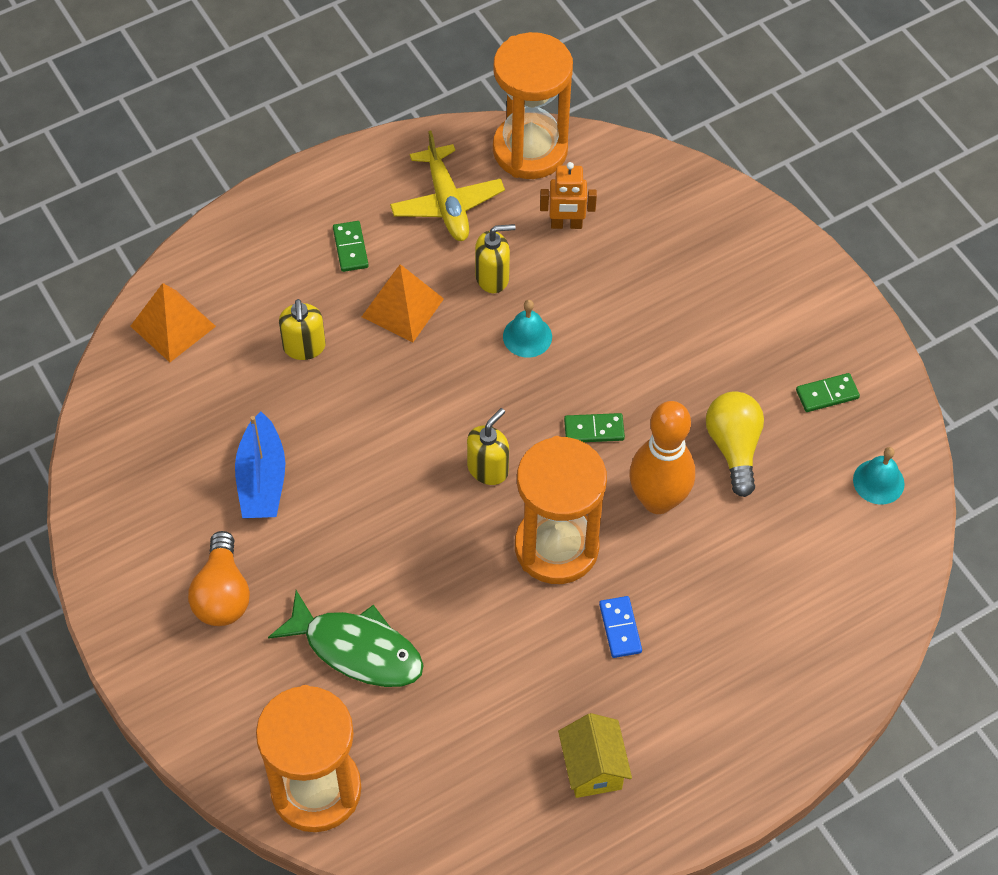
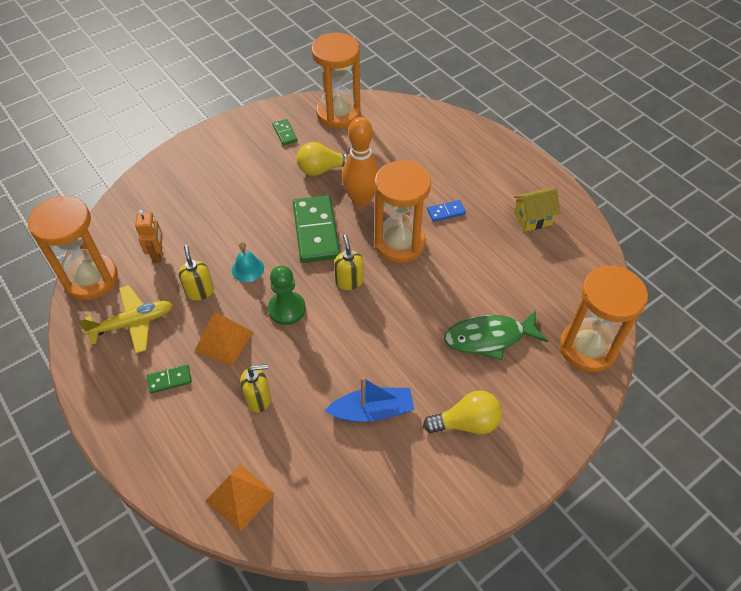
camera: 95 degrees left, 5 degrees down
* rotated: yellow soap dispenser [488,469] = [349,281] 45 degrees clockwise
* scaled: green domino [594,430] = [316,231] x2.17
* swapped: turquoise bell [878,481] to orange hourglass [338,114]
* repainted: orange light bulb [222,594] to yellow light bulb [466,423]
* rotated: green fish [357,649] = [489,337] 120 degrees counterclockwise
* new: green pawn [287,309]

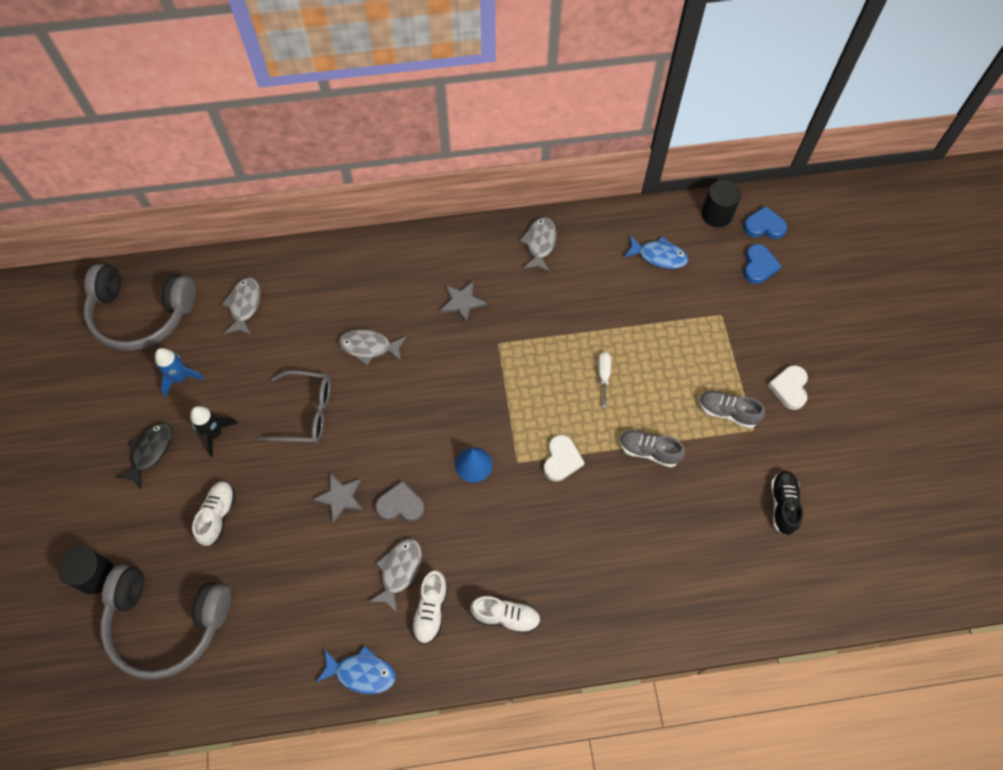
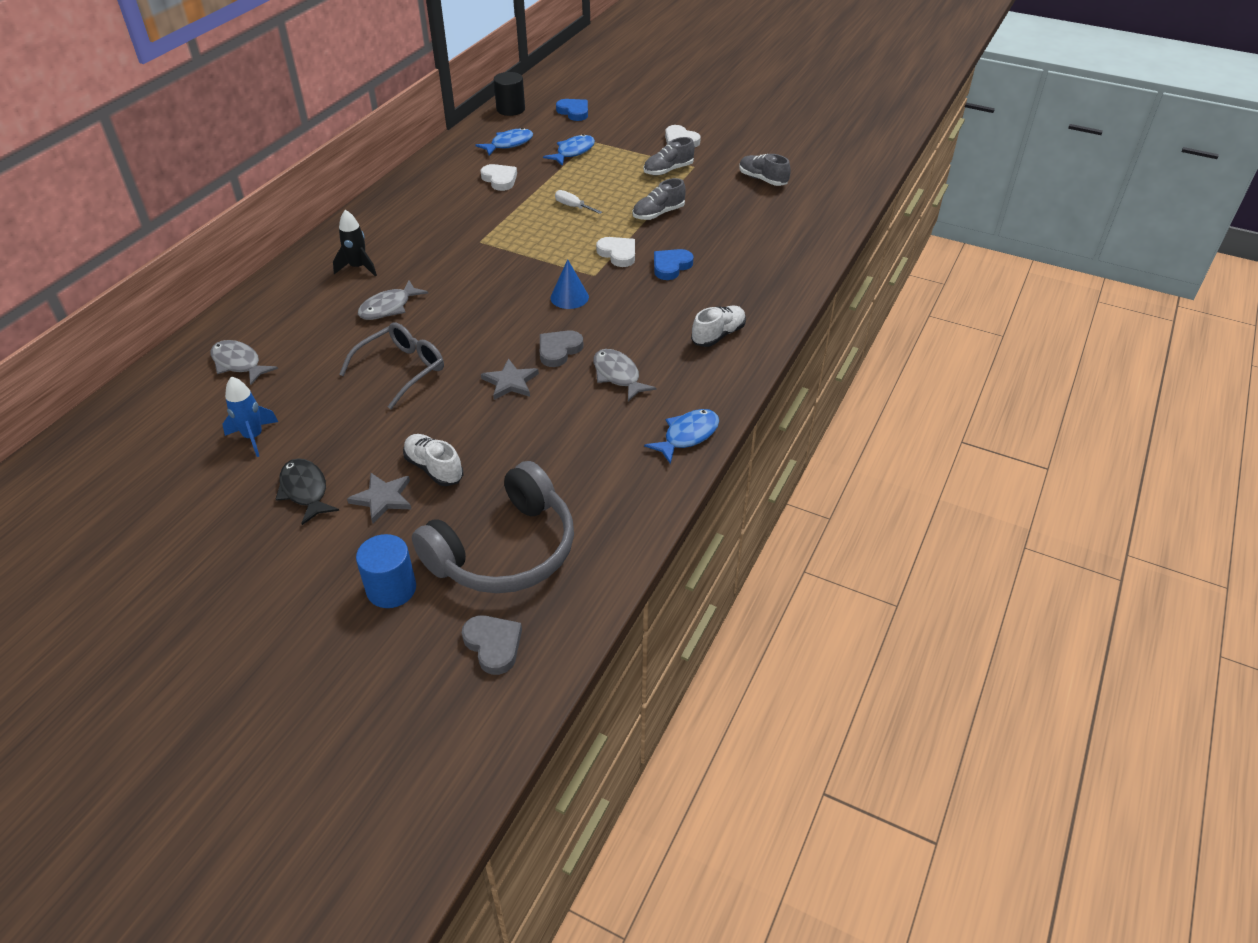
camera: 55 degrees left, 20 degrees down
* shifted: blue heart [764,226] to [671,266]
* gone: grey fish [540,244]
* gone: grey headphones [141,314]
* shifted: grey star [462,302] to [383,498]
* shifted: black rocket [215,433] to [358,267]
* repainted: black shoe [782,505] to grey shoe [762,179]
* repainted: black cylinder [96,575] to blue cylinder [391,589]
* gone: white shoe [431,610]
* new: blue fish [573,152]
* new: white heart [500,180]
* new: grey heart [493,645]

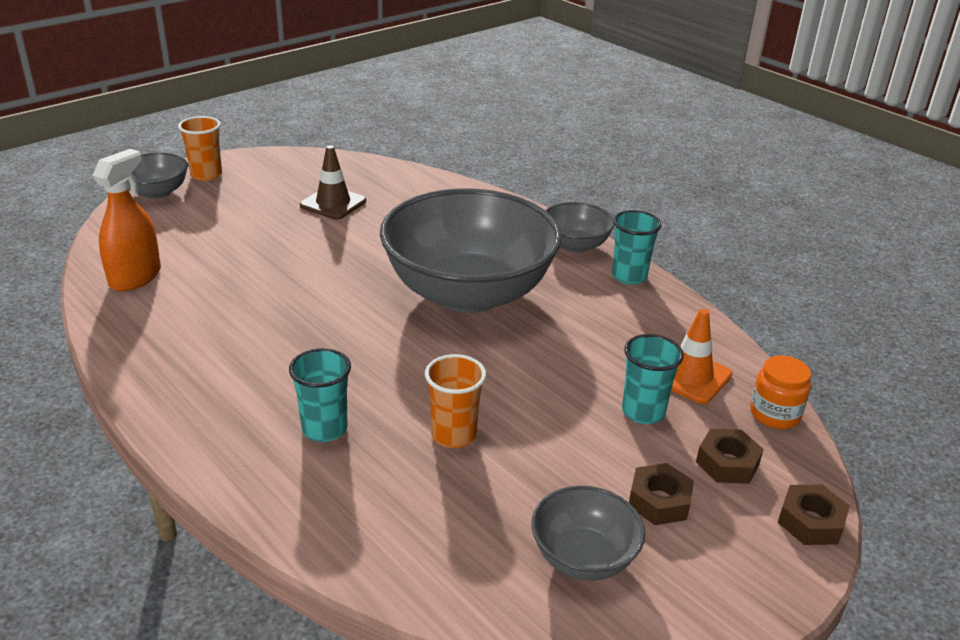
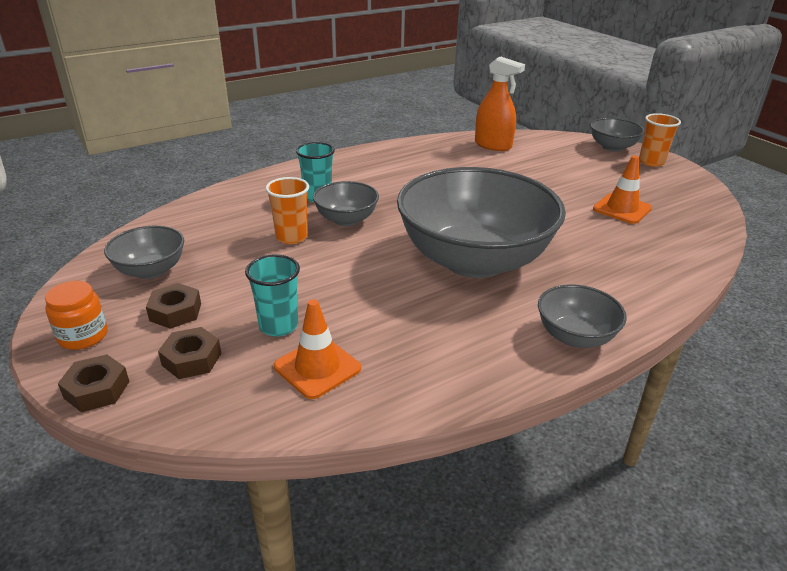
camera: 100 degrees right, 0 degrees up
* repainted: brown traffic cone [333,203] to orange traffic cone [622,209]
* gone: turquoise cup [629,276]
* shifted: orange jar [774,414] to [83,336]
* new: grey bowl [346,219]

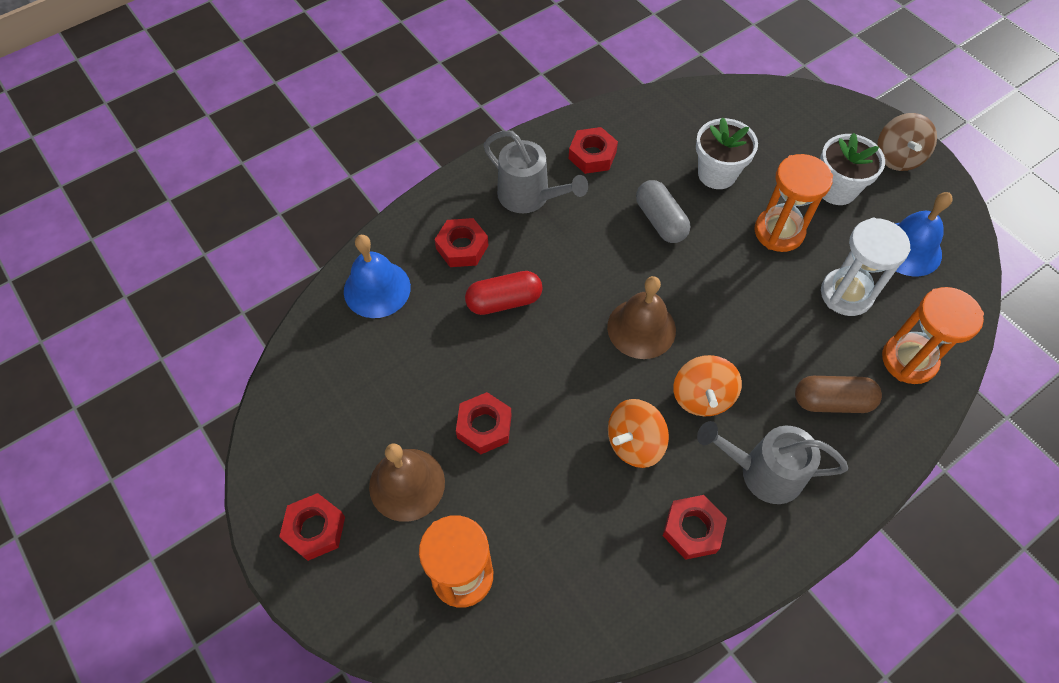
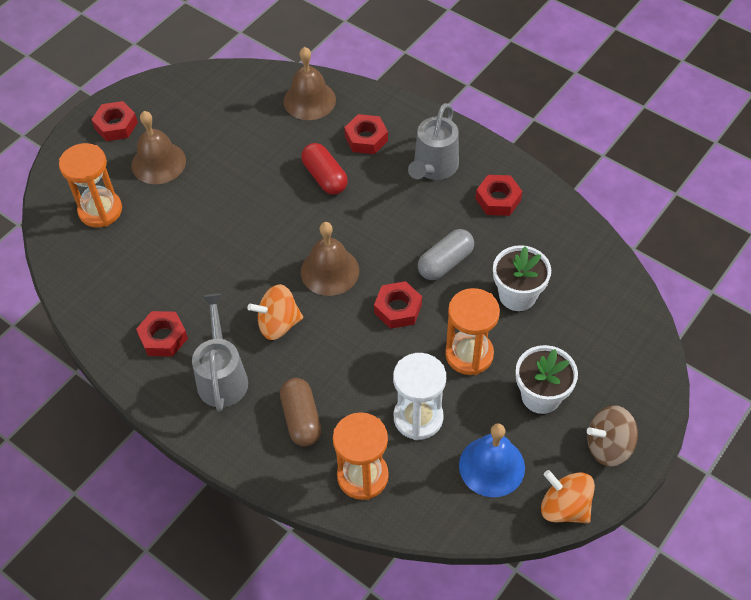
camera: 75 degrees right, 5 degrees down
* repainted: blue bell [377,289] to brown bell [309,100]
* shifted: red nut [484,426] to [398,309]
* shifted: orange spinning top [634,443] to [564,507]

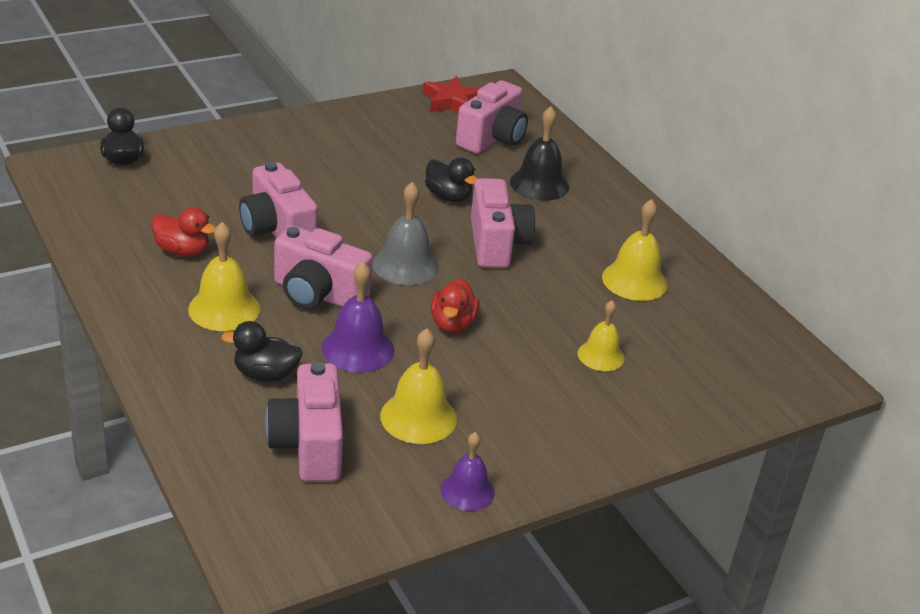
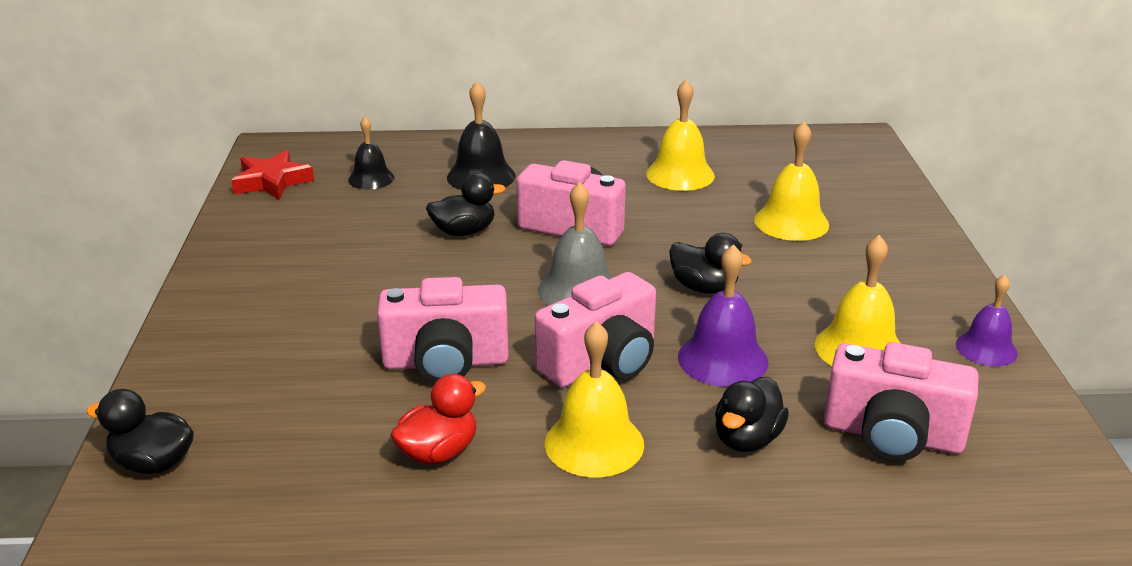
camera: 60 degrees left, 5 degrees down
* swapped: pink camera [492,138] to black bell [371,179]
* repainted: red duck [452,324] to black duck [704,288]
* scaled: yellow bell [601,355] = [791,222] x1.50

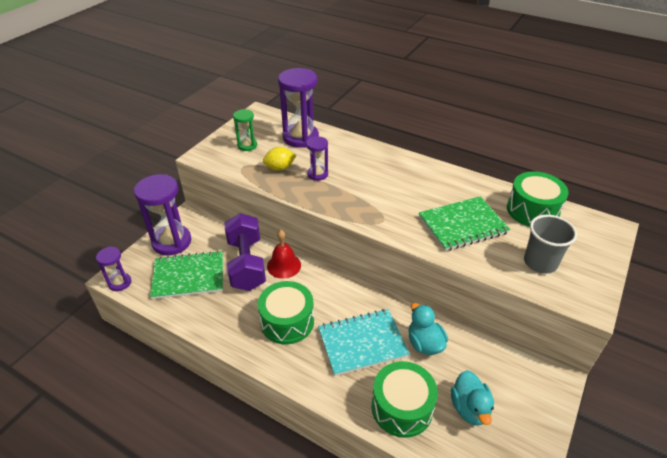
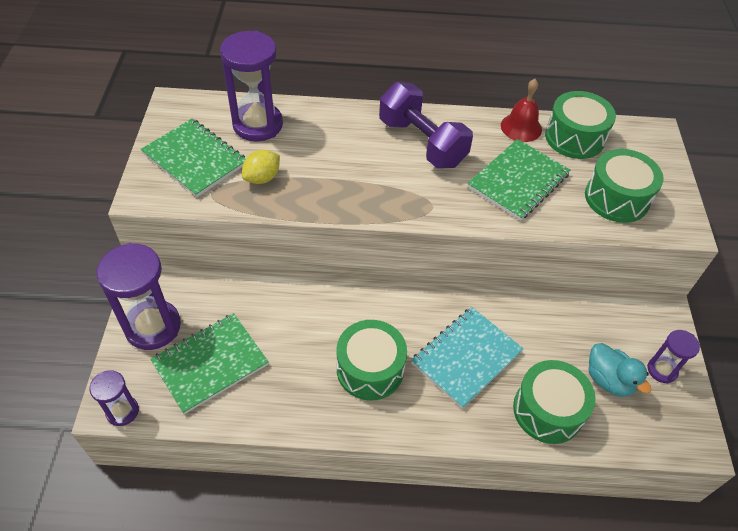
camera: 30 degrees left, 10 degrees up
* swapped: green hourglass [247,145] to green notebook [195,159]
* shifted: purple hourglass [317,174] to [662,370]
* shifted: purple dumbbell [246,264] to [422,143]
* swapped: grey cup [540,262] to green drum [616,198]
* shifted: red bell [284,265] to [521,127]
* gone: turquoise duck [424,343]

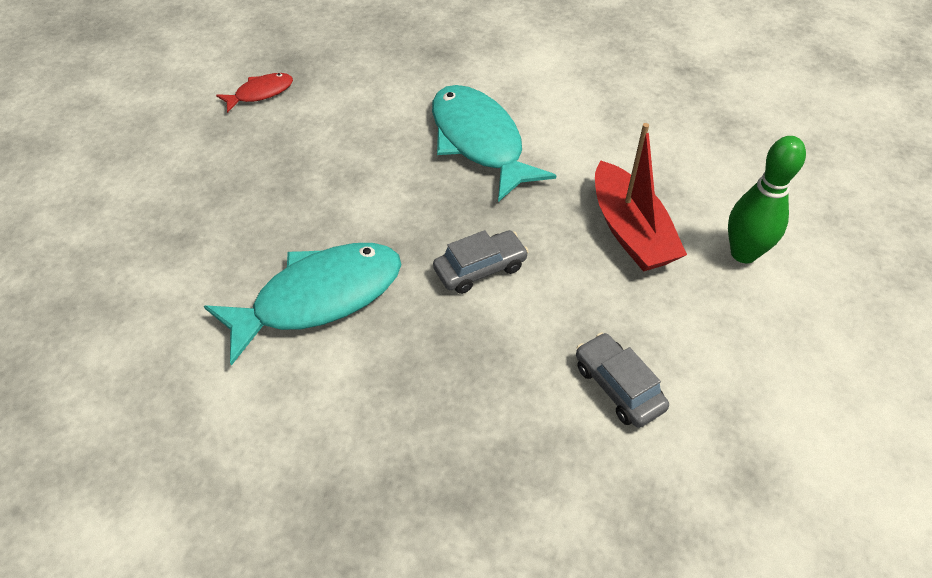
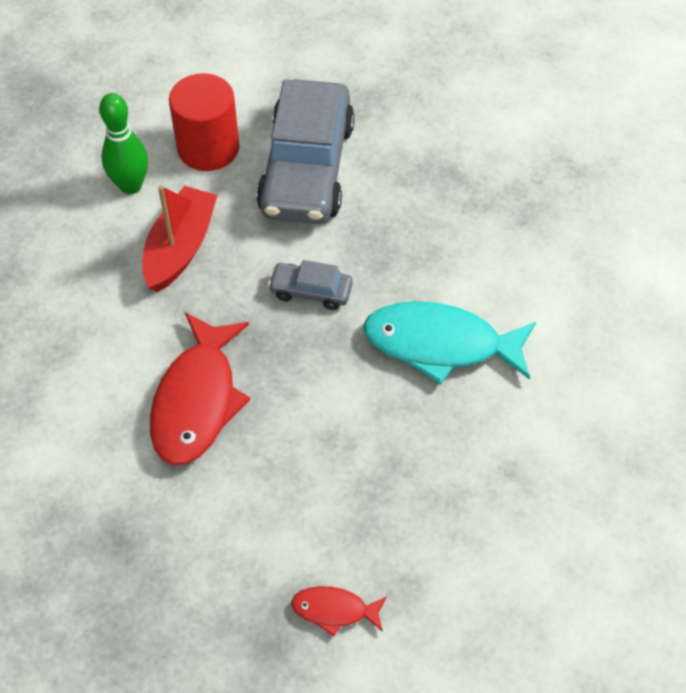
camera: 140 degrees left, 5 degrees up
* repainted: turquoise fish [479,142] to red fish [197,401]
* scaled: grey car [618,387] = [307,168] x2.25
* new: red cylinder [208,148]

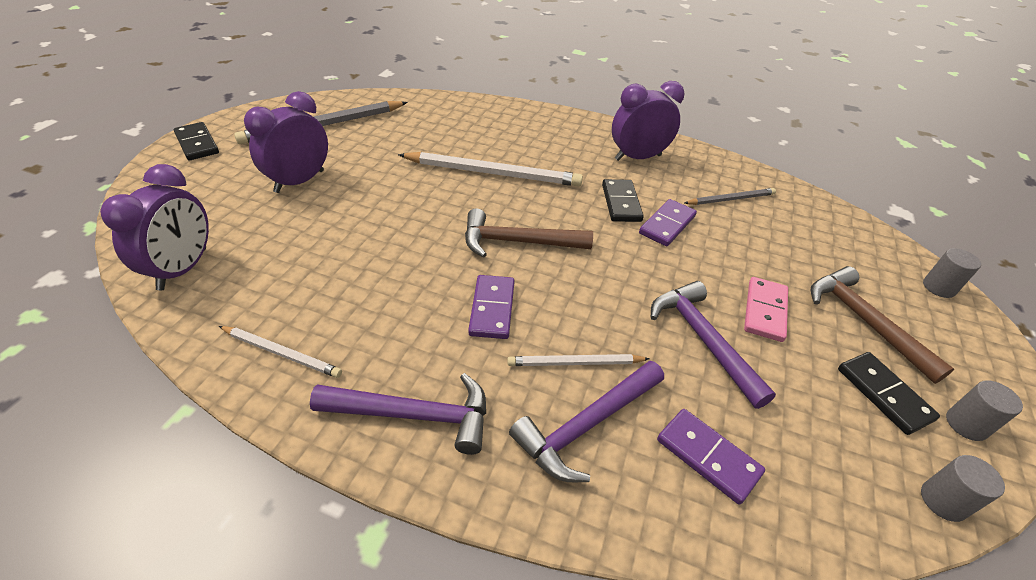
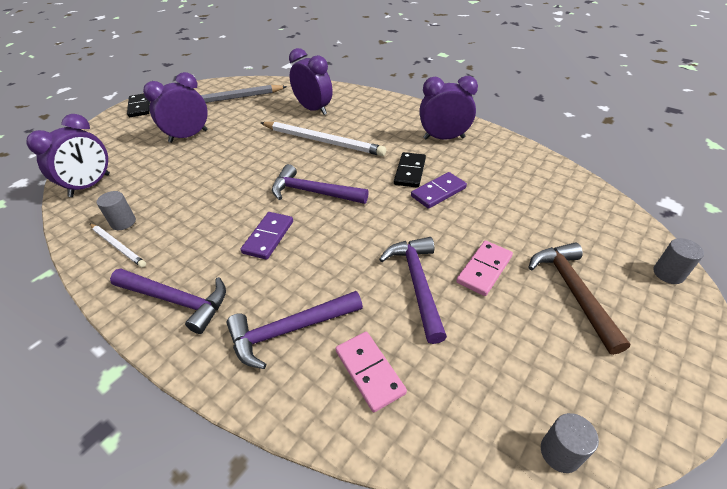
camera: 20 degrees right, 0 degrees up
* gone: grey pencil [730,199]
* repainted: brown hammer [518,242] to purple hammer [313,192]
* gone: black domino [883,394]
* gone: white pencil [575,363]
* shifted: grey cylinder [966,424] to [123,222]
* repainted: purple domino [707,457] to pink domino [369,372]
* new: purple clock [313,109]

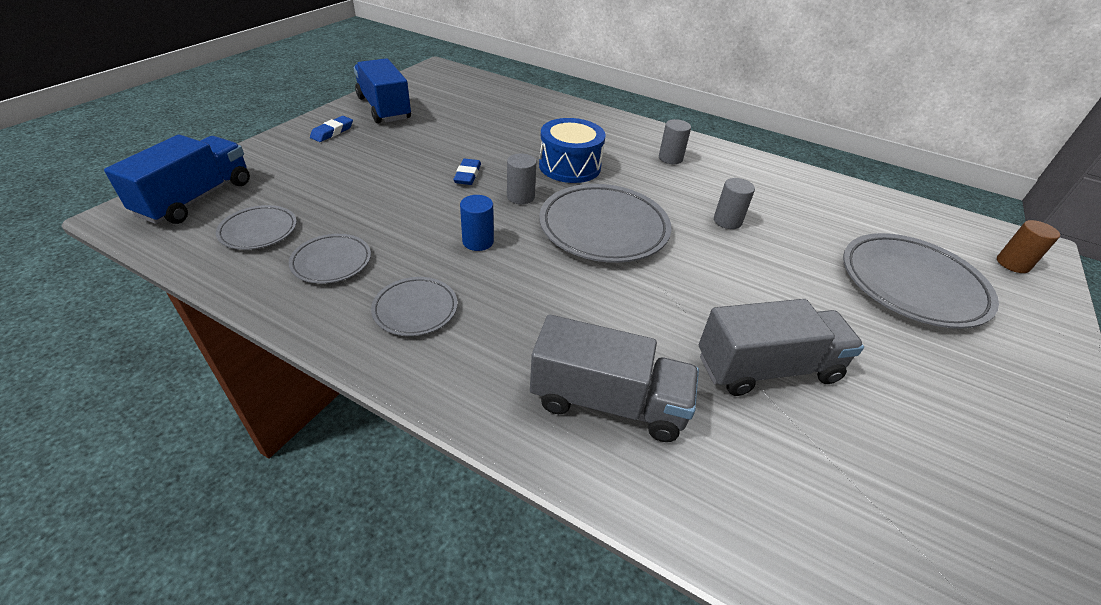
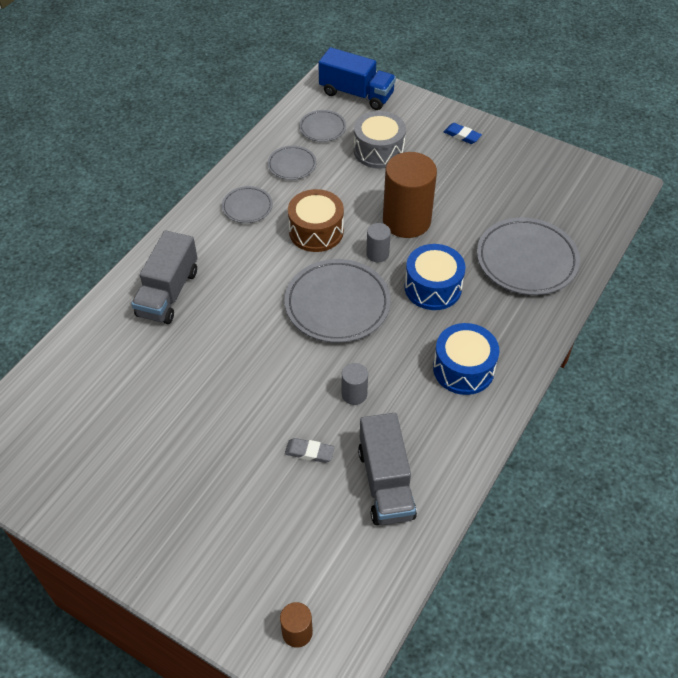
camera: 95 degrees right, 10 degrees up
* gone: blue truck [384,108]
* swapped: grey cylinder [670,158] to blue drum [463,369]
* swapped: blue eraser [467,175] to brown cylinder [406,221]
* swapped: blue cylinder [478,241] to brown drum [316,231]
* shifted: grey plate [912,284] to [526,260]
* shifted: grey truck [767,368] to [385,483]
* new: grey drum [378,151]
* new: grey eraser [309,452]

